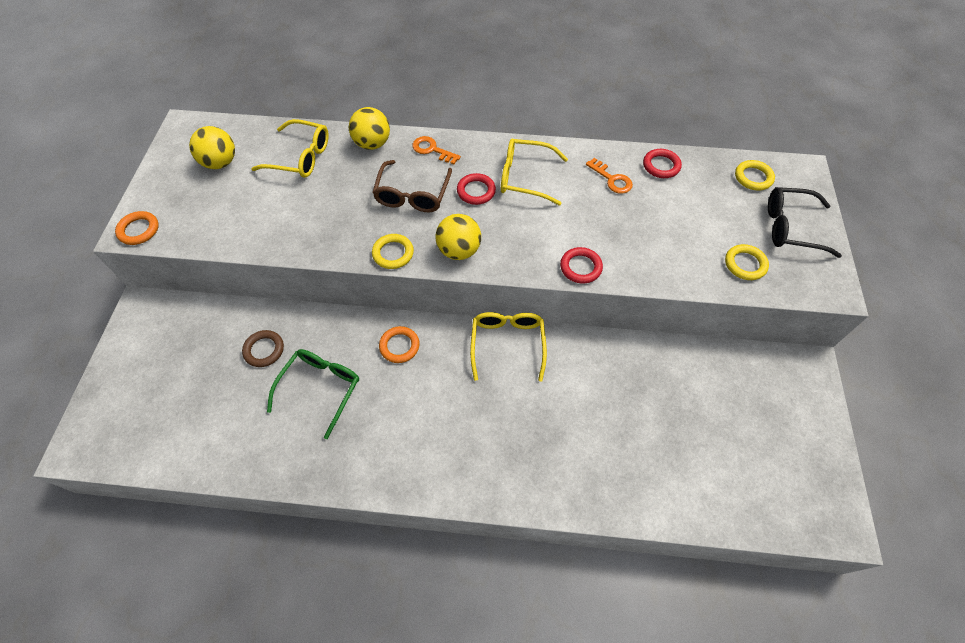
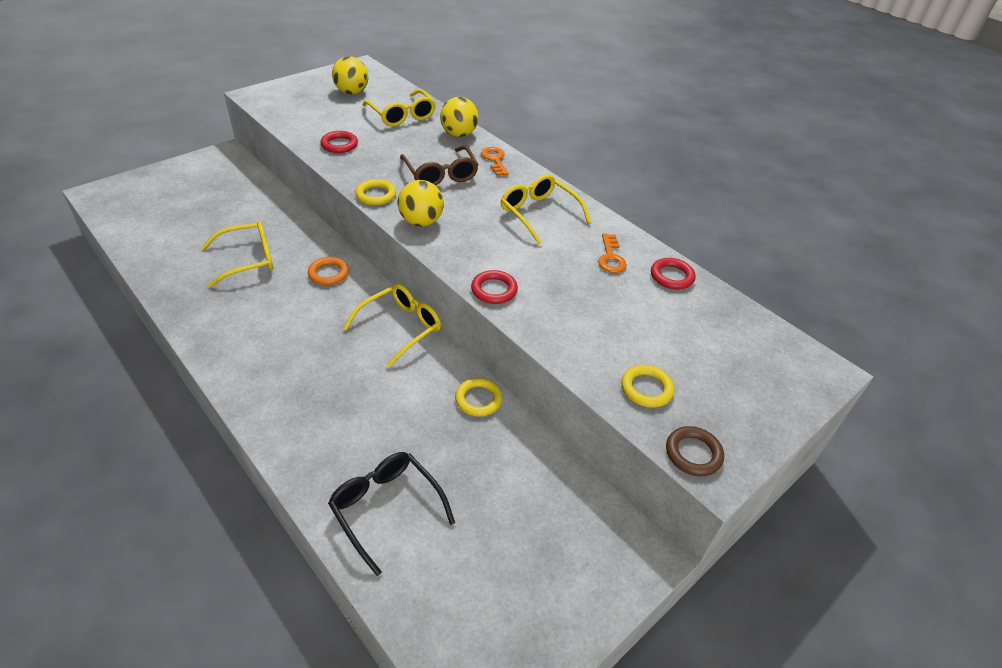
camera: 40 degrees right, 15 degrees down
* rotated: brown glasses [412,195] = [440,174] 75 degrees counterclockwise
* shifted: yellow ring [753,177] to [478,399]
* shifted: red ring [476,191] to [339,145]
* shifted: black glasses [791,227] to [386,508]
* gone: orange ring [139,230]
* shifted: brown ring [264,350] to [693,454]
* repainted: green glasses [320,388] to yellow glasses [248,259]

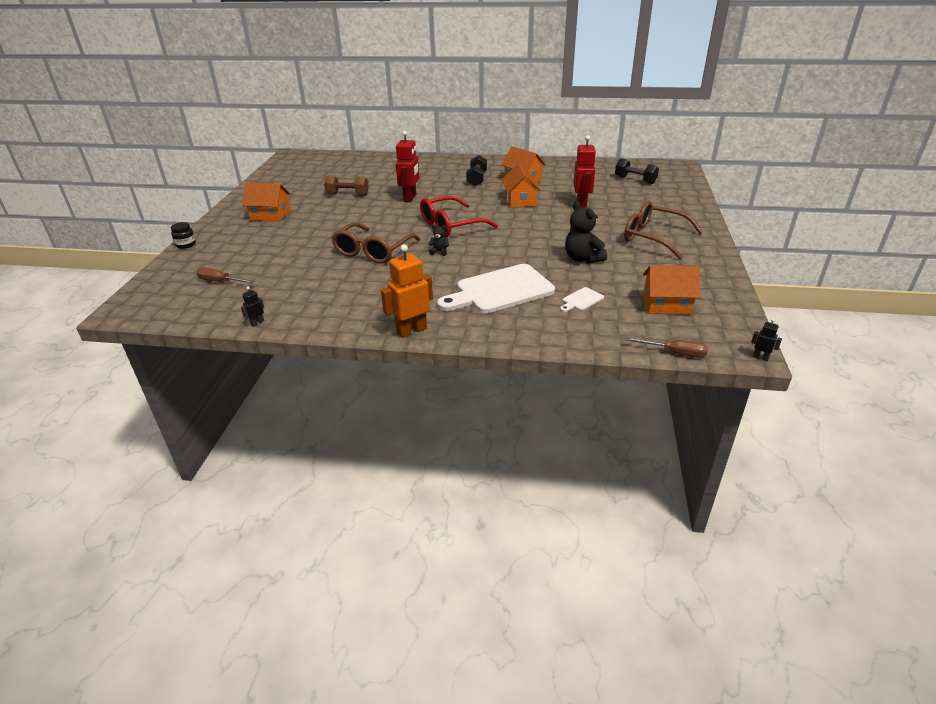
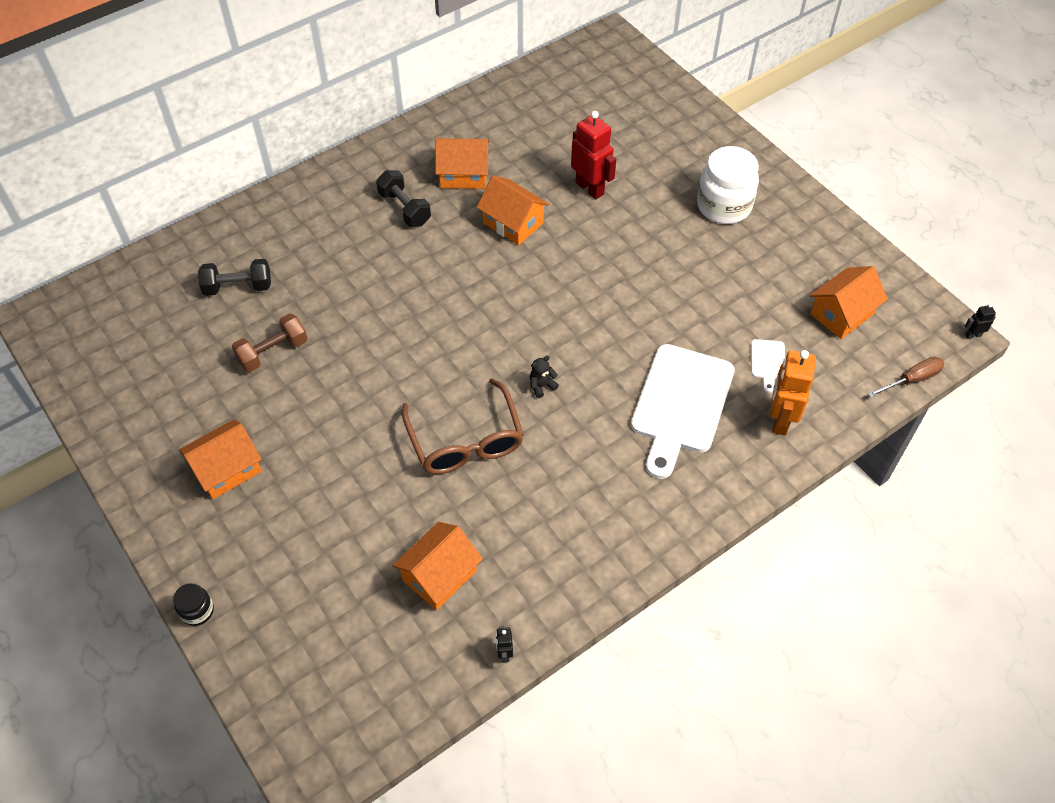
camera: 45 degrees left, 20 degrees up
* gone: red robot [410,198]
* shifted: black dumbbell [635,180] to [238,287]
* gone: red glasses [450,225]
* gone: black teddy bear [582,258]
* swapped: brown glasses [653,237] to white jar [724,206]
* shifted: orange robot [411,330] to [780,419]
* gone: brown screwdriver [220,281]
* new: orange house [439,575]

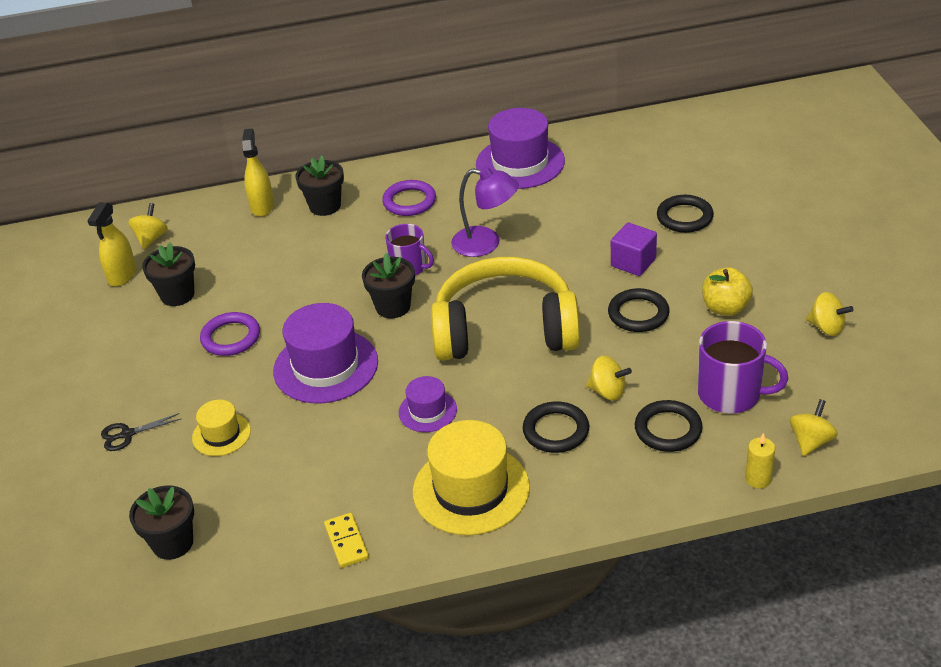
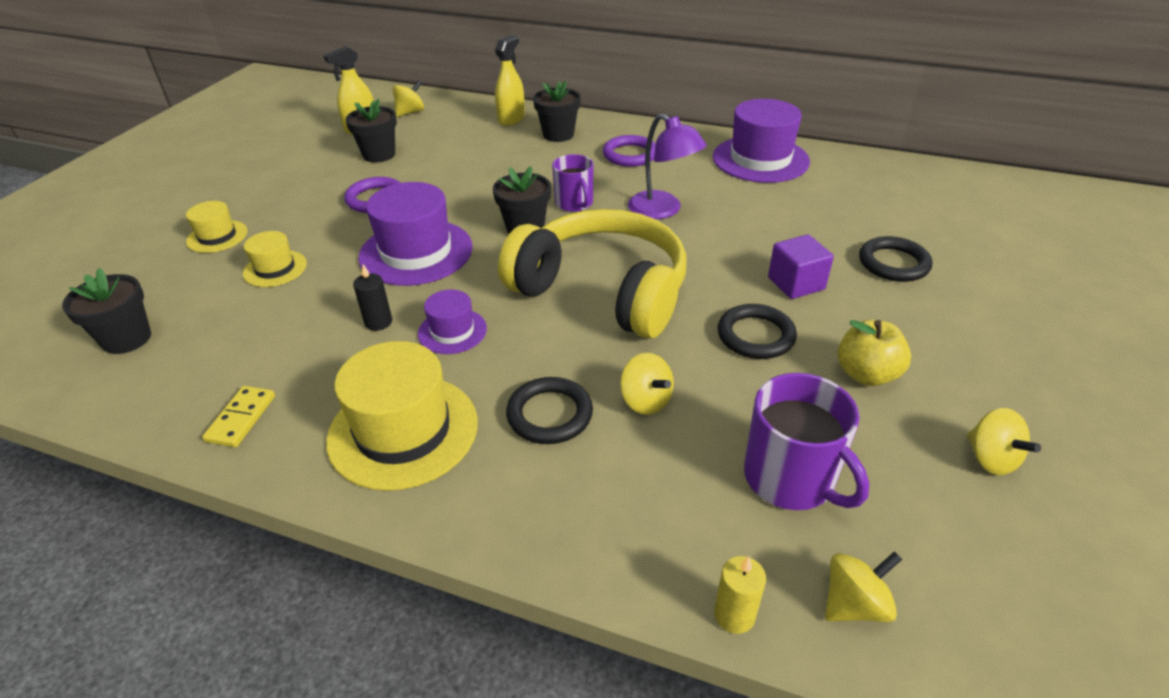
camera: 30 degrees right, 0 degrees up
* gone: black ring [668,429]
* swapped: black scissors [127,434] to yellow hat [217,236]
* new: black candle [378,322]

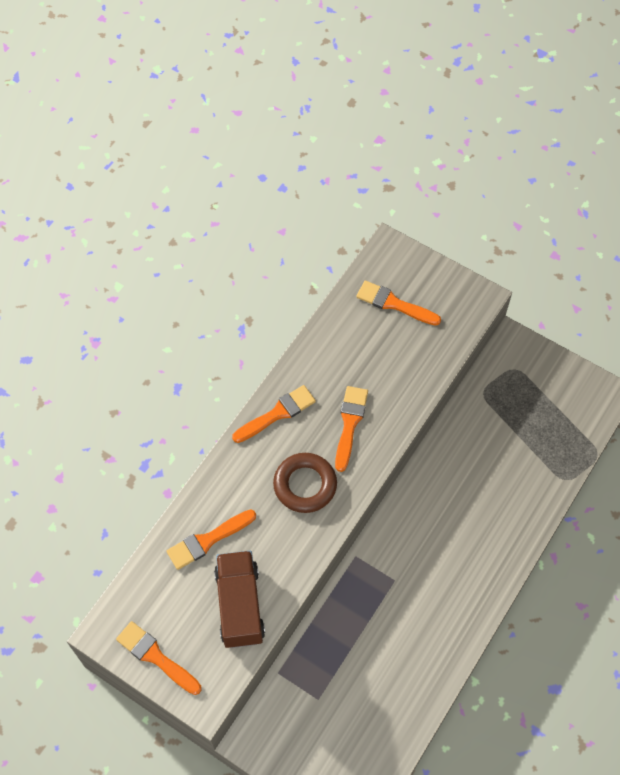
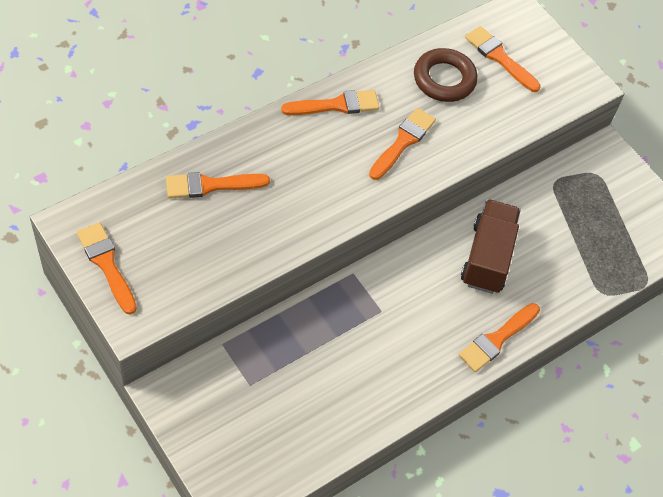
camera: 15 degrees right, 5 degrees down
* shifted: brown ring [305,485] to [444,79]
* shifted: brown truck [240,605] to [487,257]
* new: orange brush [497,339]

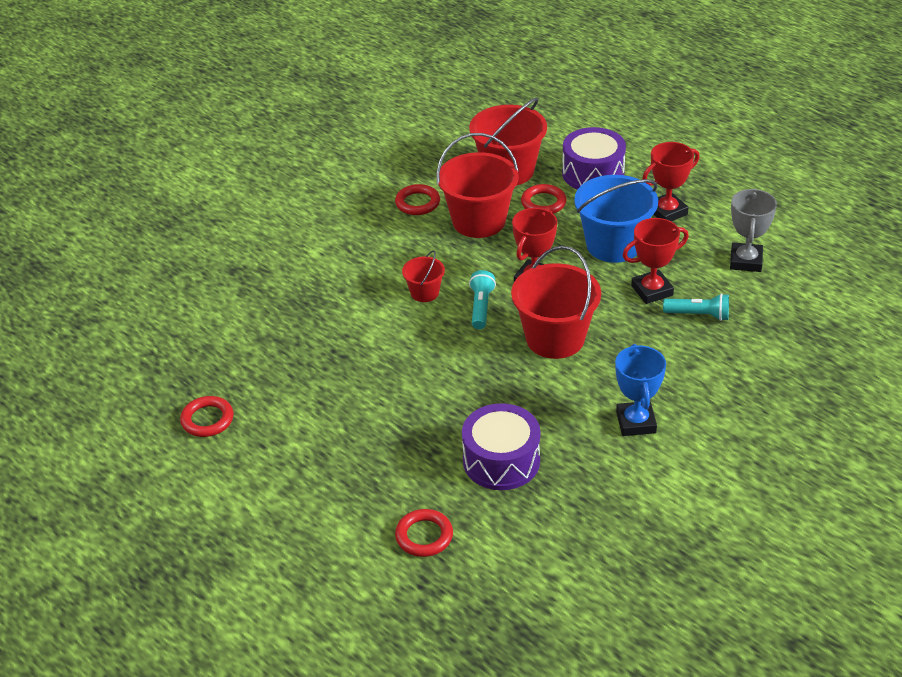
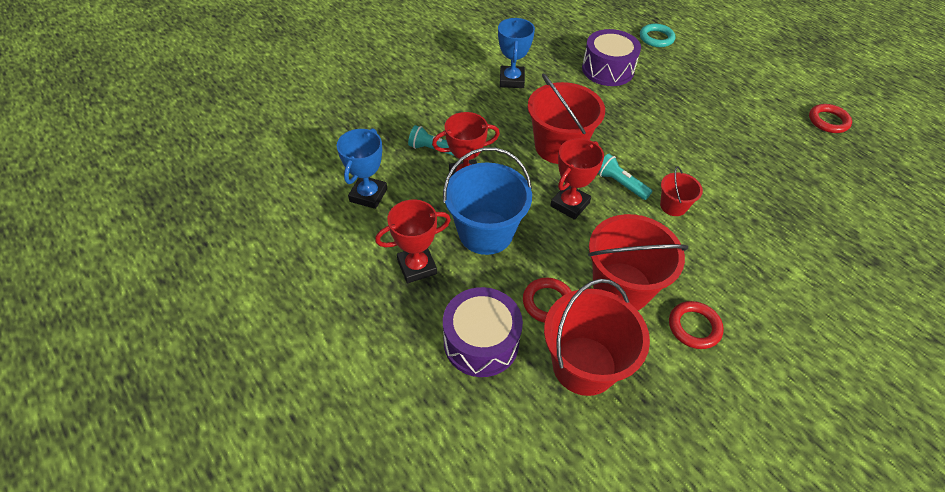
camera: 175 degrees left, 10 degrees up
* repainted: grey trophy [746,261] to blue trophy [368,195]
* rotated: turquoise flashlight [481,307] = [620,183] 120 degrees clockwise
* repainted: red ring [424,536] to turquoise ring [656,38]

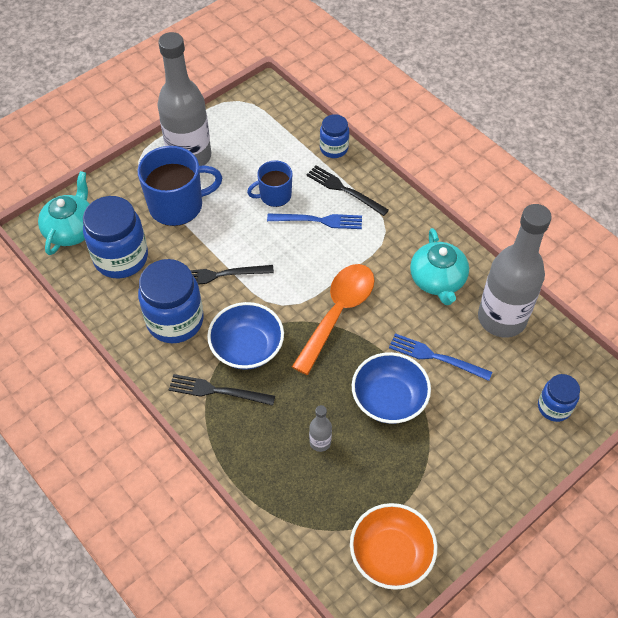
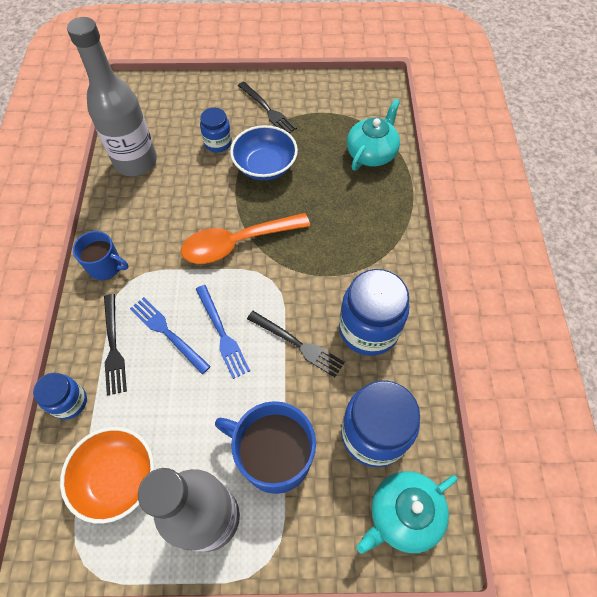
camera: 140 degrees left, 5 degrees up
* shifted: blue mug [274,195] to [106,266]
* shifted: turquoise teapot [437,280] to [371,153]
* gone: blue bowl [247,347]
* shifted: blue fork [436,357] to [222,333]
* shifted: black fork [217,391] to [267,110]
* shifted: blue jar [554,407] to [218,143]
* gone: grey bottle [320,442]
* shifted: orange bowl [391,554] to [117,478]

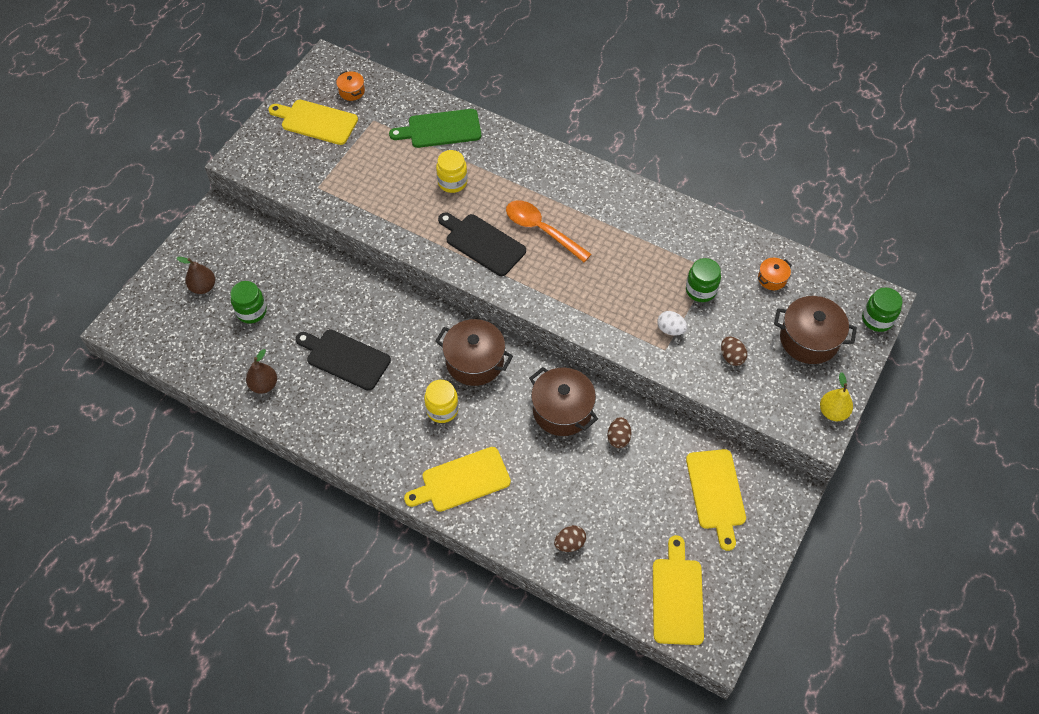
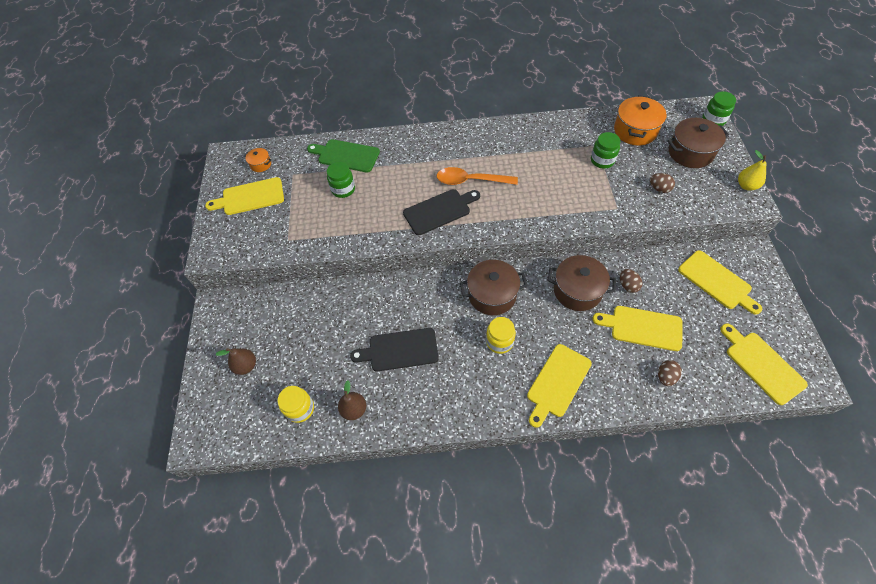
camera: 30 degrees left, 0 degrees up
* rotated: green cutting board [440,129] = [346,155] 60 degrees clockwise
* shifted: yellow jar [452,182] to [300,409]
* rotated: black cutting board [482,243] = [439,211] 150 degrees clockwise
* scaled: orange pot [772,279] = [635,131] x2.00
* shifted: green jar [251,311] to [343,189]
* gone: white egg [670,329]
* new: yellow cutting board [642,327]

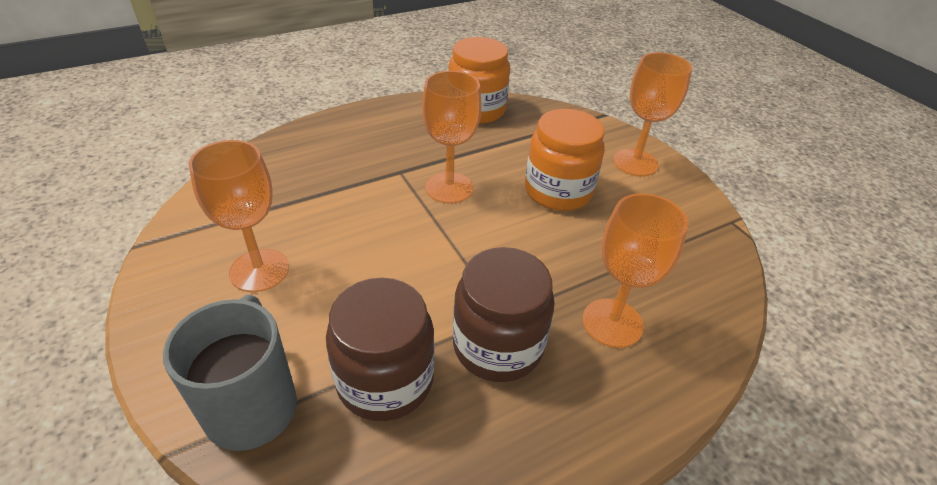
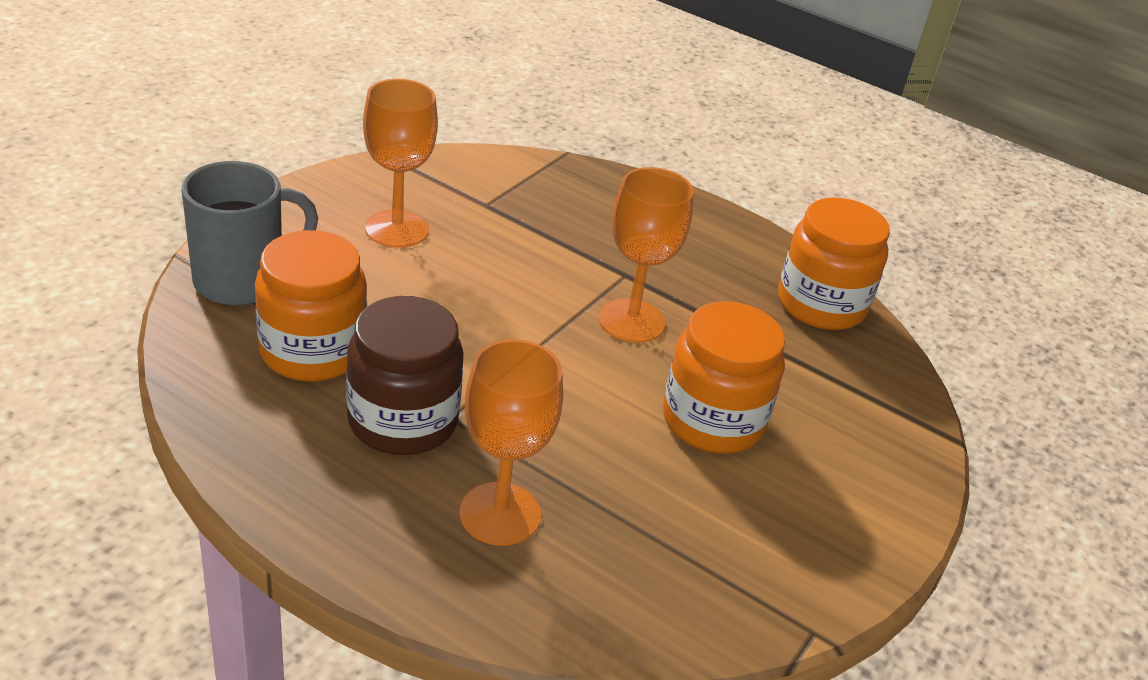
camera: 60 degrees right, 5 degrees down
* gone: orange goblet [635,162]
* repainted: brown jar [385,380] to orange jar [312,351]

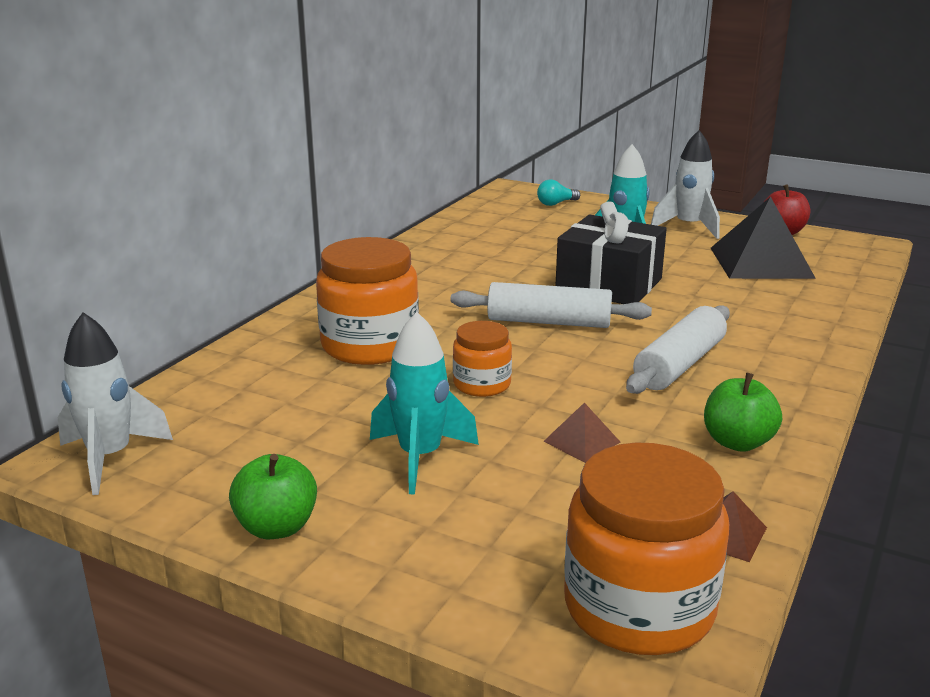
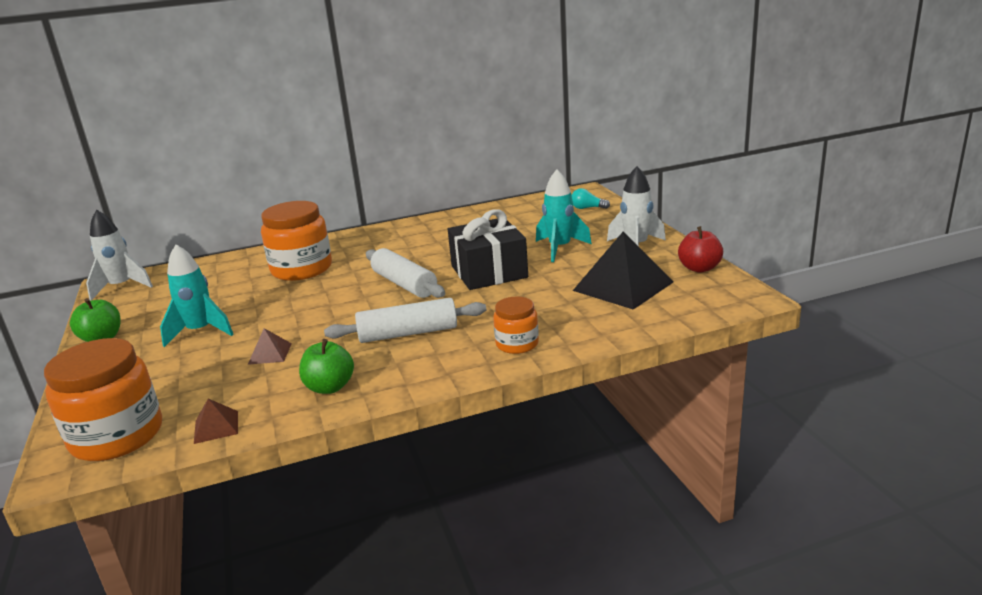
camera: 45 degrees right, 0 degrees up
* shifted: orange jar [482,384] to [517,344]

